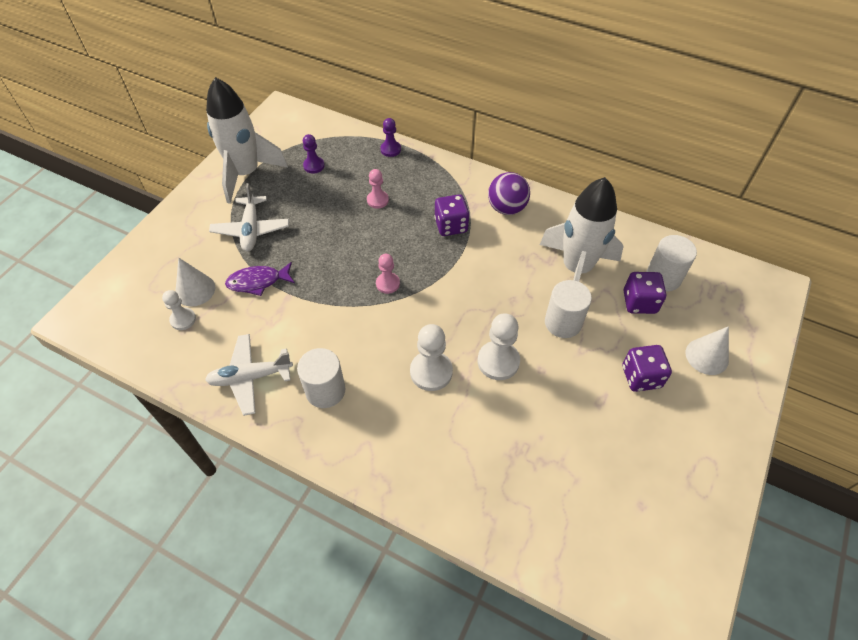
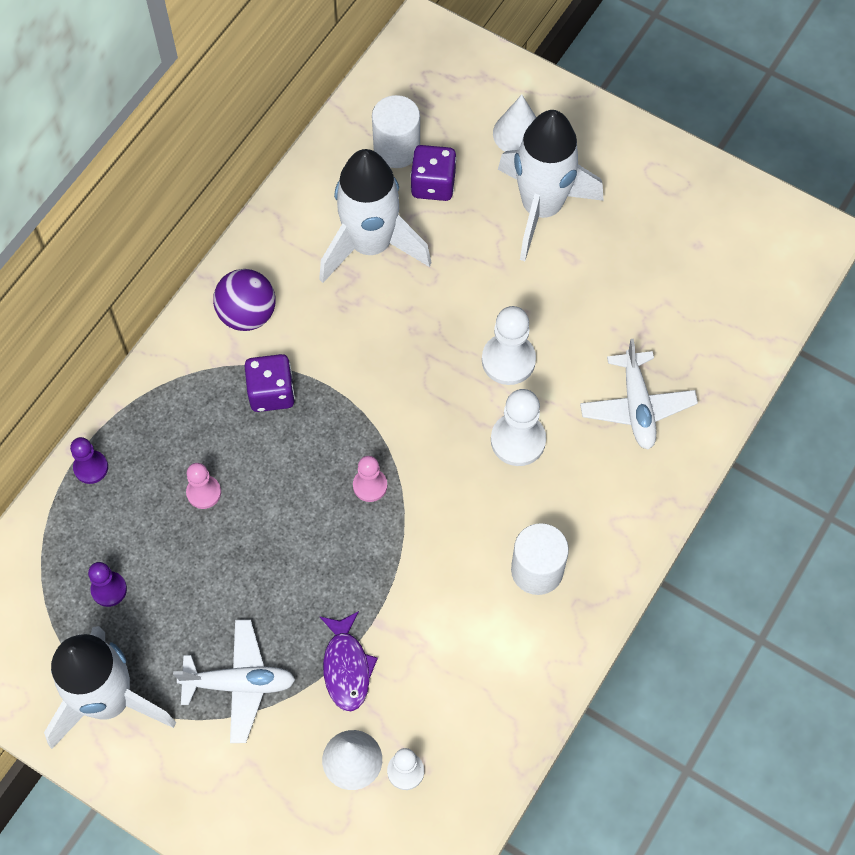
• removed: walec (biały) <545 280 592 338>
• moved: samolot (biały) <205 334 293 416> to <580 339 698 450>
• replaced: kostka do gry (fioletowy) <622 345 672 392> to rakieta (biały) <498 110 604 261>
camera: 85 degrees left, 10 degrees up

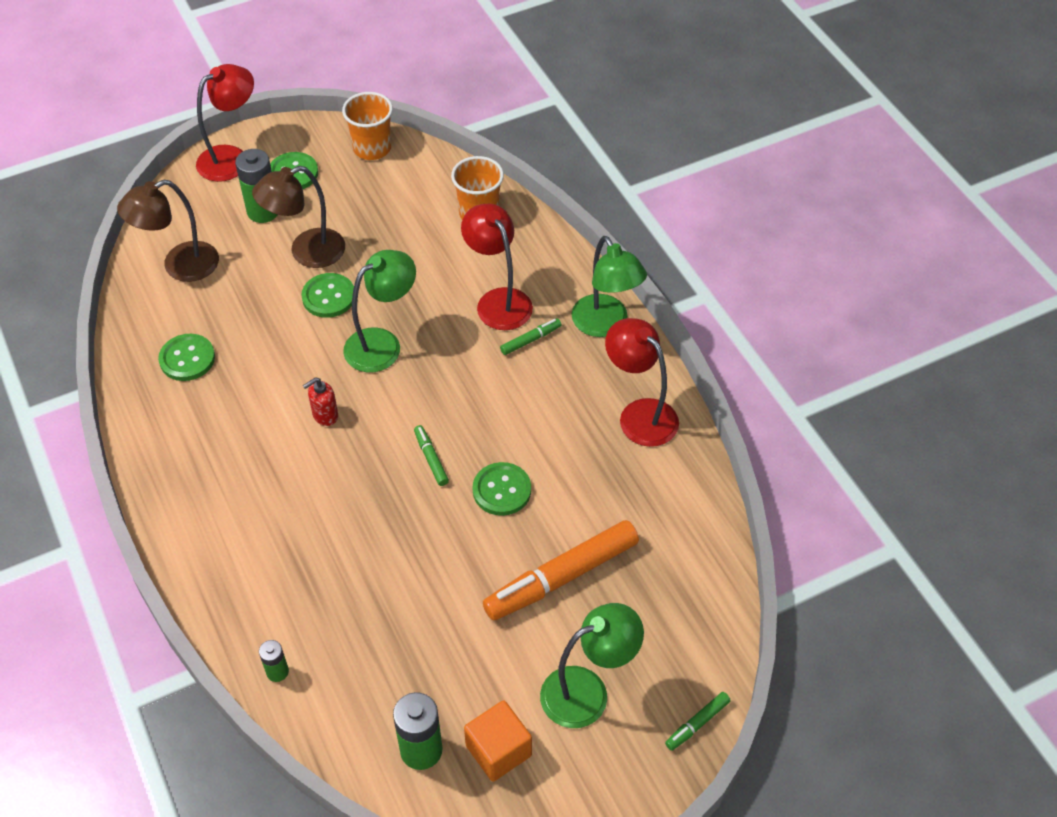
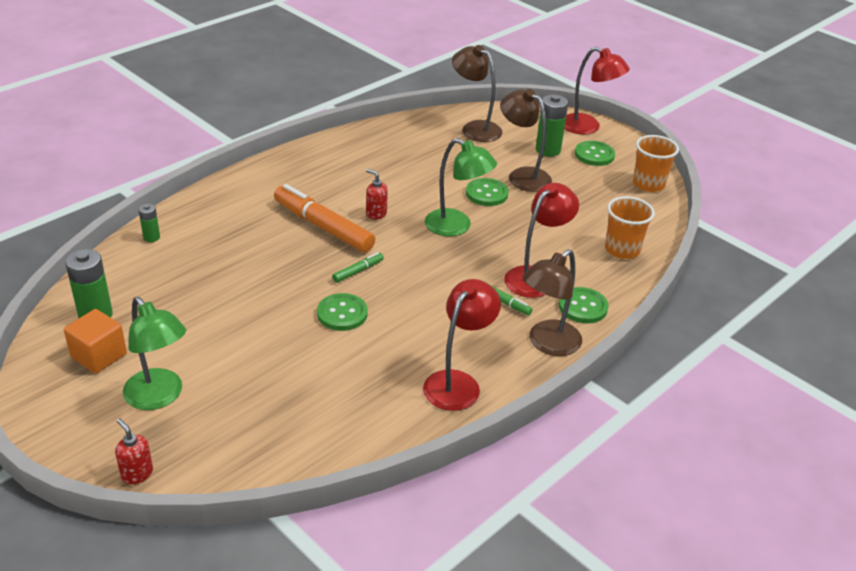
• recoloured: lampka (zielony) <572 236 647 337> to lampka (brązowy) <522 249 582 356>
• moved: guzik (zielony) <158 334 215 381> to <559 287 609 324>
• moved: flamaster (pomarańczowy) <483 520 639 620> to <274 184 375 252>
• replaced: flamaster (zielony) <665 692 731 751> to dozownik mydła (czerwony) <115 418 153 484>
camera: 70 degrees right, 15 degrees down

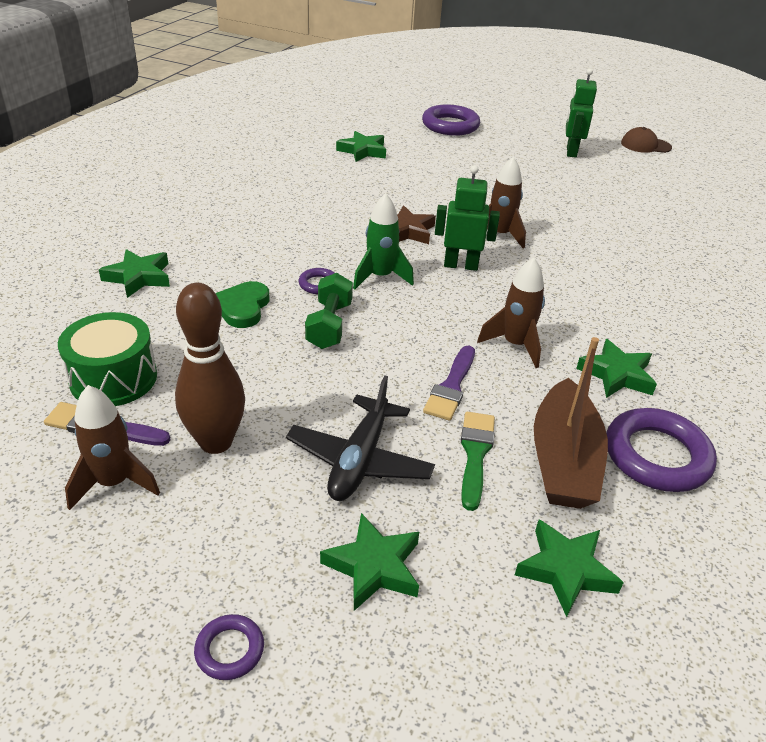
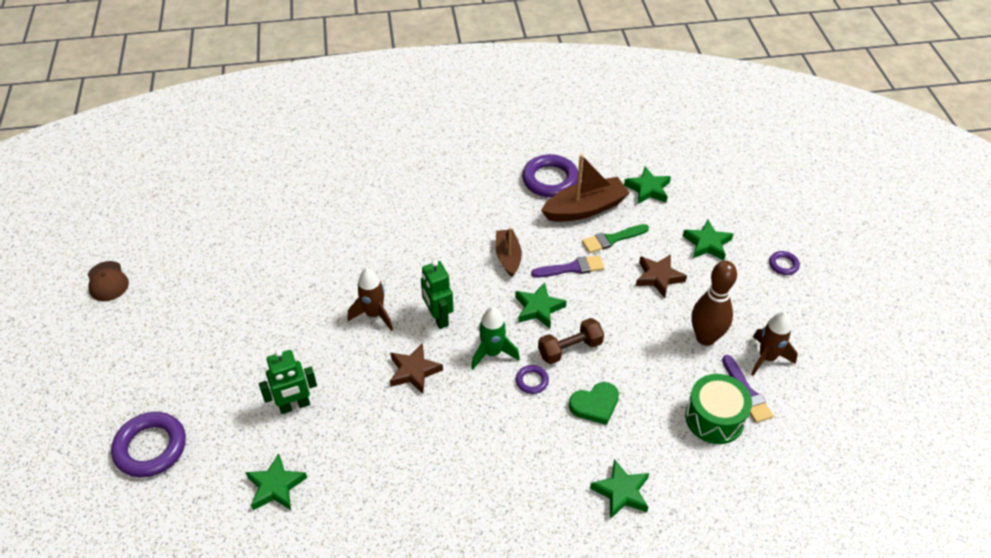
• moved: robot (zielony) <566 68 597 158> to <259 350 317 414>
• replaced: rakieta (brązowy) <477 258 545 368> to łódka (brązowy) <496 228 522 277>
• recoloured: hantel (zielony) <305 273 353 349> to hantel (brązowy) <538 318 604 364>
• moved: gwiazda (zielony) <576 339 657 398> to <515 282 567 328>
• replaced: samolot (czarny) <286 376 435 501> to gwiazda (brązowy) <636 254 687 298>
camera: 120 degrees left, 10 degrees up

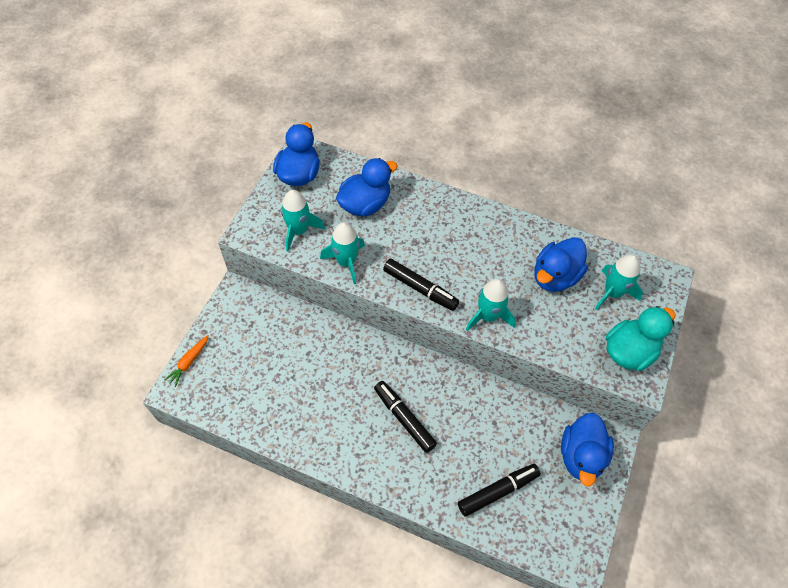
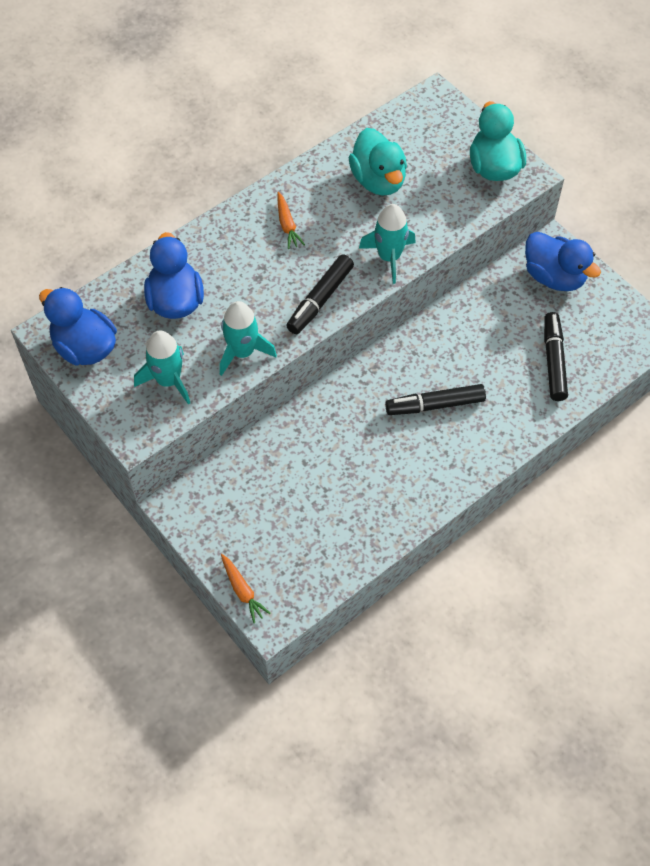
• recoloured: kaczka (niebieski) <535 237 588 292> to kaczka (turkusowy) <349 128 407 196>
• removed: rakieta (turkusowy) <595 255 643 310>
• turned: flamaster (czarny) <383 259 459 311> = <286 255 354 334> 150 degrees clockwise
• added: marchewka (pomarańczowy) <277 192 305 249>
camera: 60 degrees left, 0 degrees up

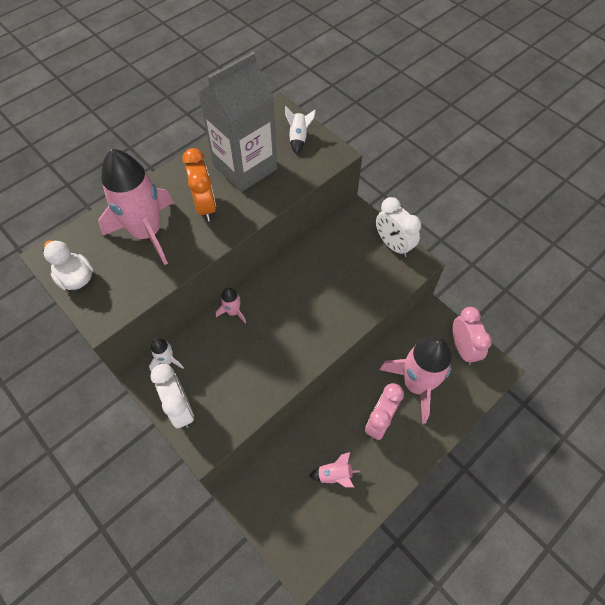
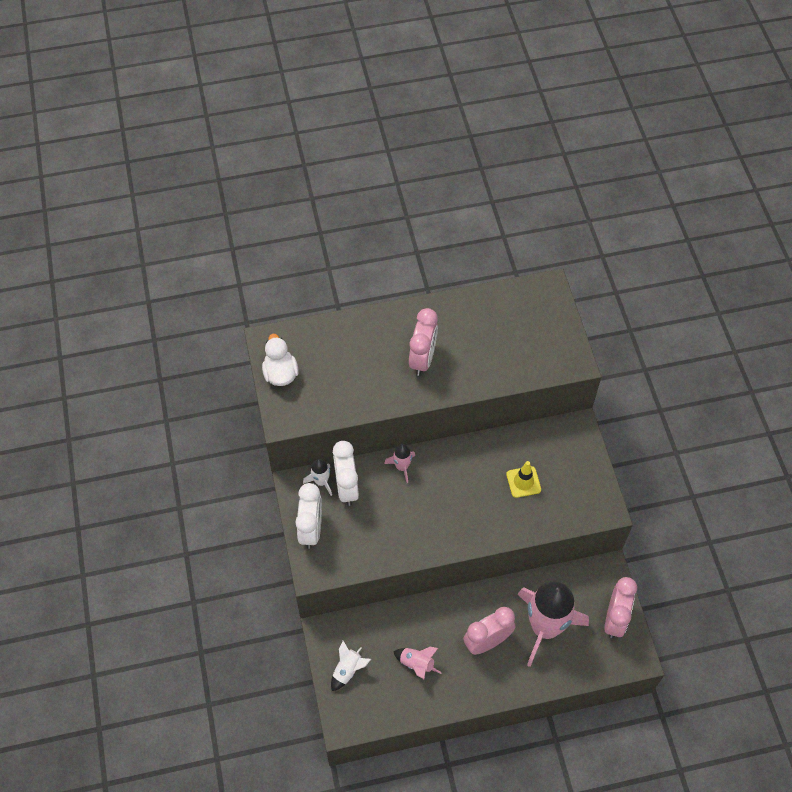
• removed: karton mleka (szary) <198 52 277 192>
• moved: rakieta (biały) <285 106 316 154> to <331 641 371 691>
• recoloured: budzik (pomarańczowy) <182 148 216 222> to budzik (różowy) <409 308 438 376>
• removed: rakieta (różowy) <98 149 174 265>
• moved: budzik (biały) <376 197 421 257> to <333 441 359 506>
• added: pachołek (żółty) <506 461 541 498>
camera: 30 degrees right, 0 degrees up

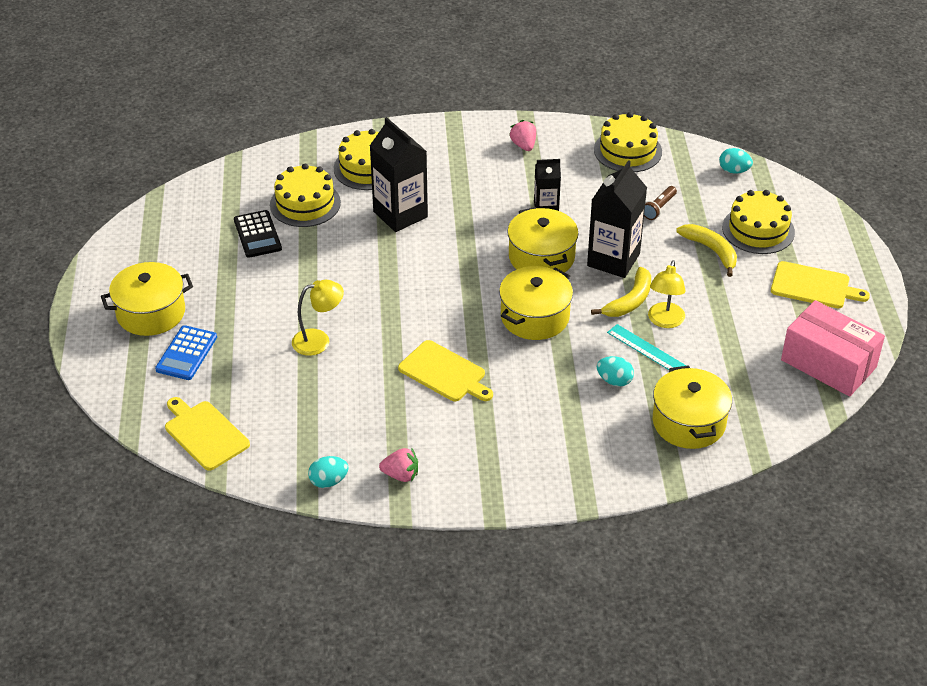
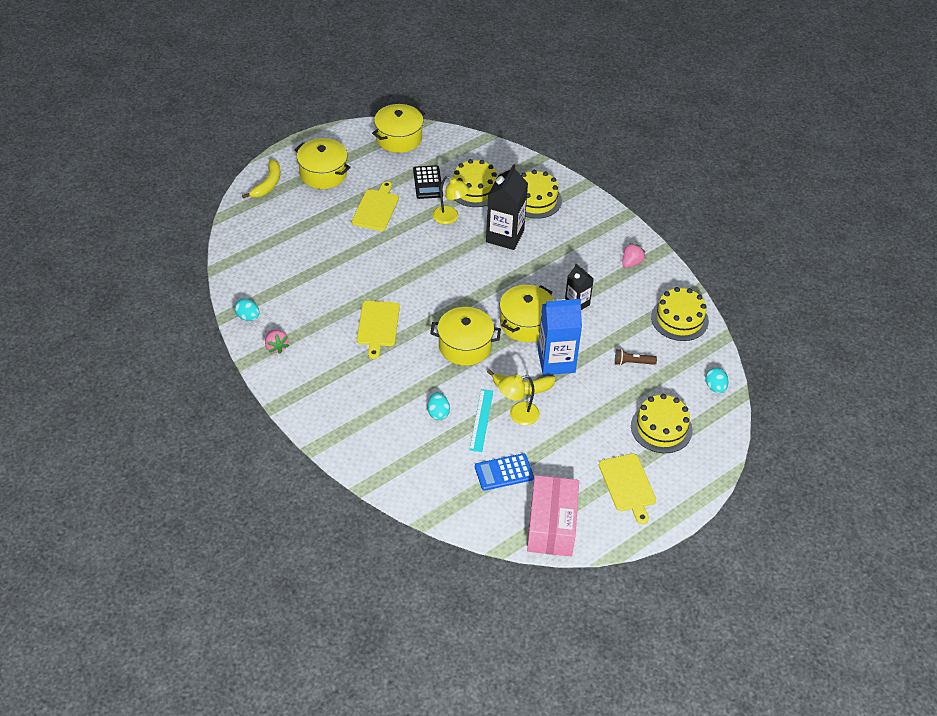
• recoloured: karton mleka (czarny) <587 160 647 278> to karton mleka (niebieski) <538 299 582 375>
• turned: kalkulator (czarny) <234 210 282 258> = <413 165 443 199> 45 degrees counterclockwise
• moved: banan (żółty) <676 224 737 277> to <242 159 280 198>
• moved: lampka (żółty) <292 280 344 356> to <432 176 469 224>
• moved: kalkulator (niebieski) <155 325 217 380> to <475 453 534 491>
• moved: garnek (żółty) <653 365 732 449> to <372 104 425 153>
• moved: deska do krojenia (żółty) <165 397 250 471> to <352 181 399 231>
camera: 55 degrees right, 5 degrees up

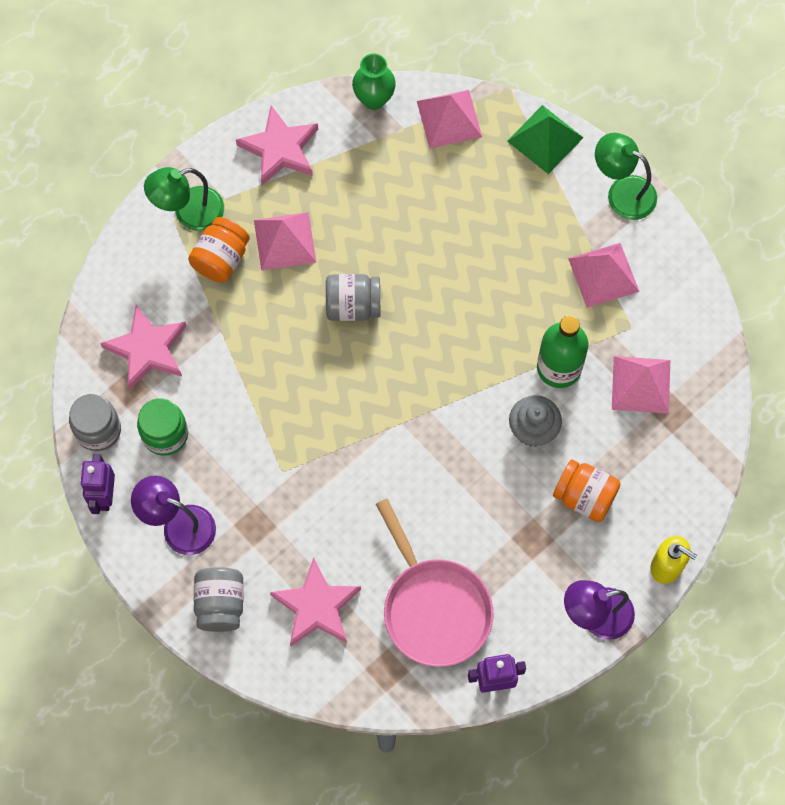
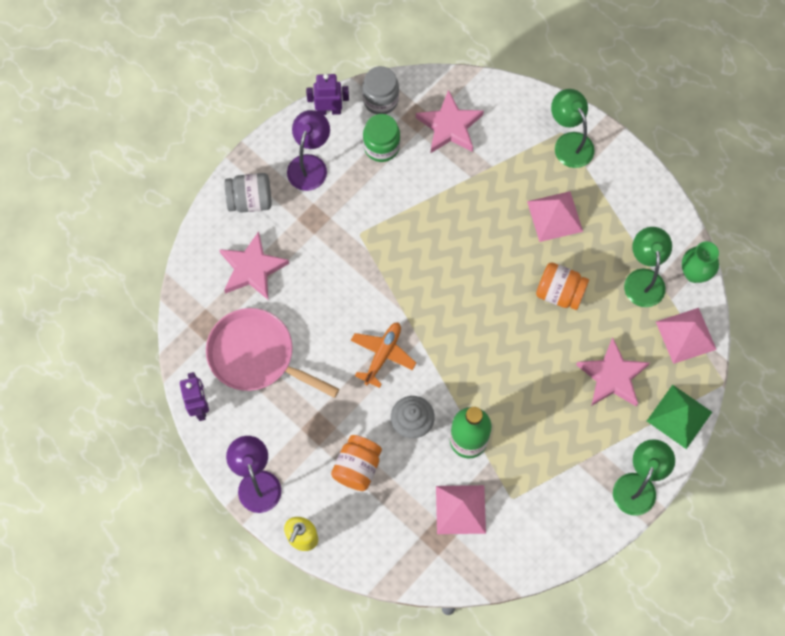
• moved: gwiazda (różowy) <236 106 318 185> to <576 338 650 406>
• moved: słoik (pomarańczowy) <188 217 250 283> to <536 262 589 310>
• removed: piramida (różowy) <568 243 640 308>
• removed: słoik (szary) <326 274 380 321>
• turned: patelnia (różowy) <376 499 494 667> = <206 308 339 398> 60 degrees clockwise
• added: lampka (zielony) <624 227 672 307>
• added: samolot (pomarańczowy) <351 322 416 388>
camera: 85 degrees right, 0 degrees up

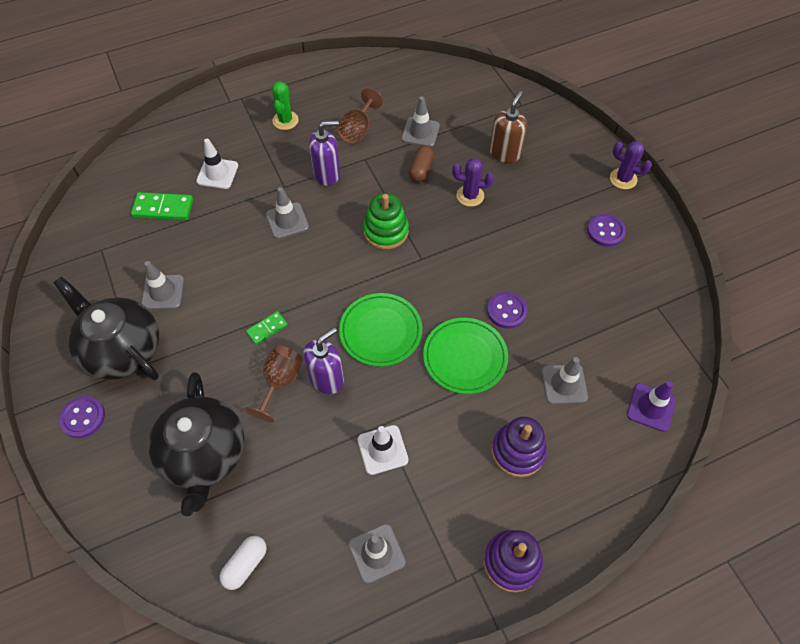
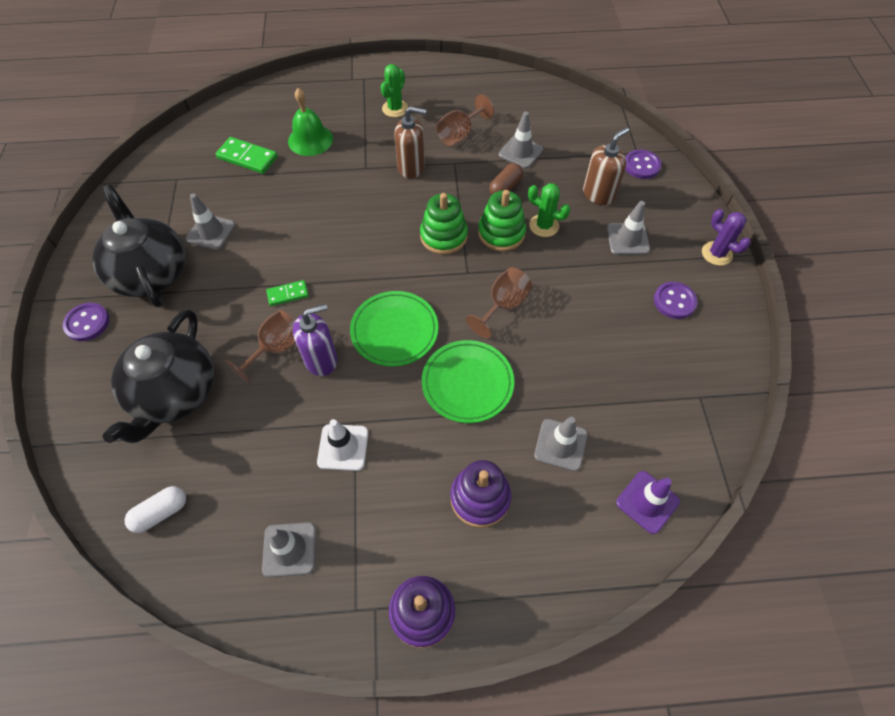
• recoloured: dozownik mydła (fioletowy) <309 120 340 186> to dozownik mydła (brązowy) <394 106 426 179>
• replaced: pachołek (biały) <196 139 238 189> to dzwonek (zielony) <288 88 333 156>
• recoloured: kaktus (fioletowy) <452 158 494 207> to kaktus (zielony) <528 183 570 237>
• moved: pachołek (szary) <266 187 309 239> to <607 201 650 255>
• moved: guzik (fioletowy) <487 292 528 329> to <625 150 661 179>
• added: zabawka nakładanka (zielony) <478 190 526 251>
• added: kielich (brązowy) <466 267 533 338>
camera: 20 degrees right, 0 degrees up

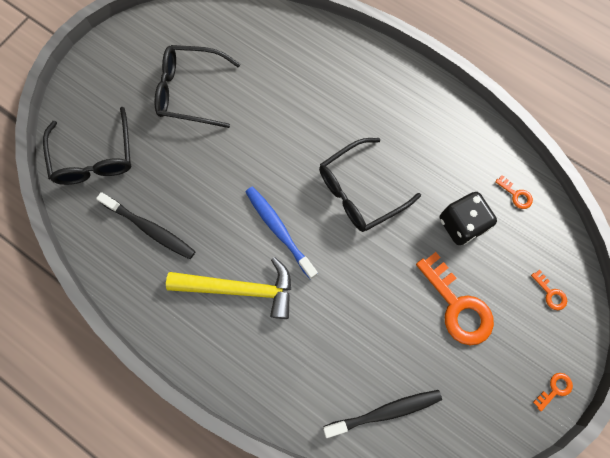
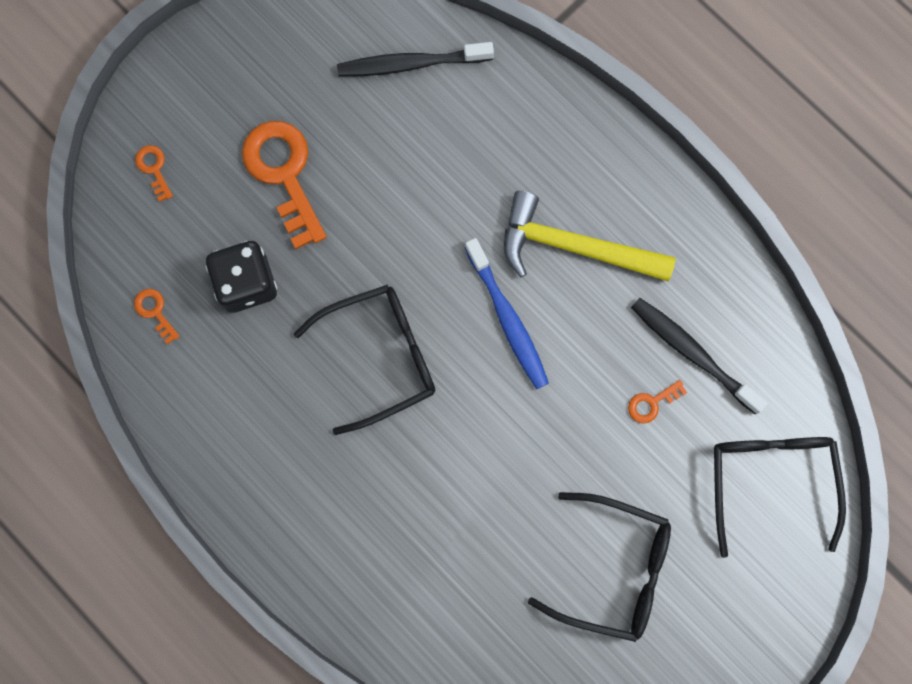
• moved: klucz (pomarańczowy) <533 373 573 411> to <628 380 687 423>
camera: 170 degrees left, 5 degrees up

